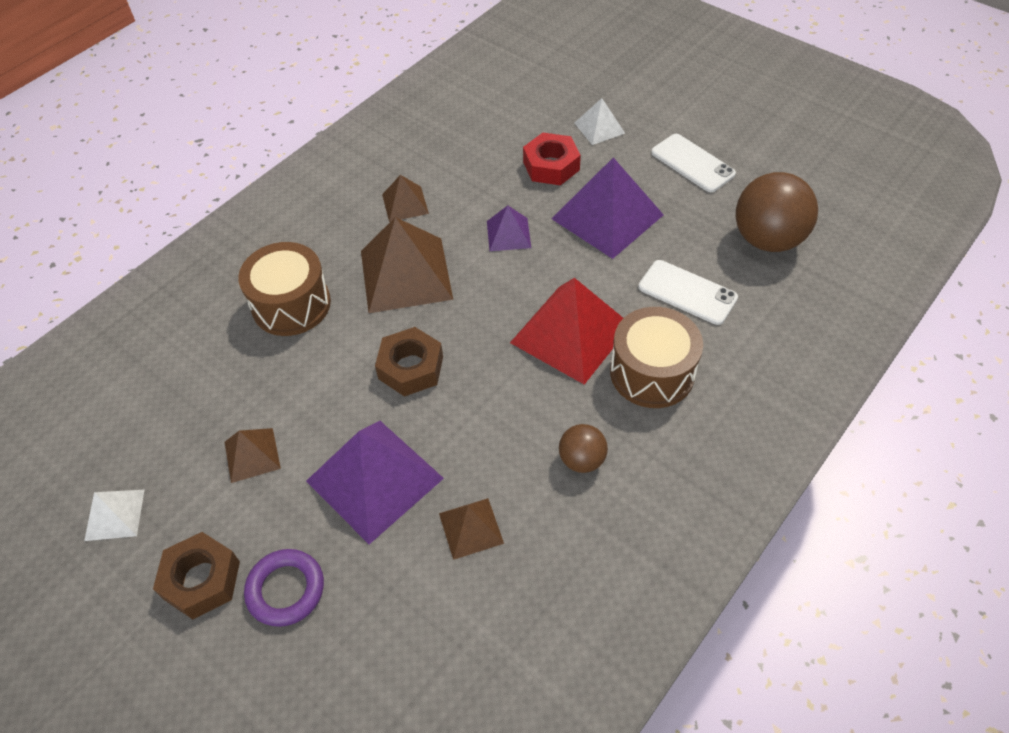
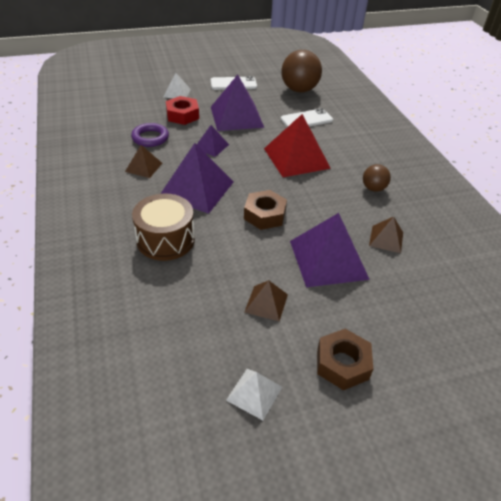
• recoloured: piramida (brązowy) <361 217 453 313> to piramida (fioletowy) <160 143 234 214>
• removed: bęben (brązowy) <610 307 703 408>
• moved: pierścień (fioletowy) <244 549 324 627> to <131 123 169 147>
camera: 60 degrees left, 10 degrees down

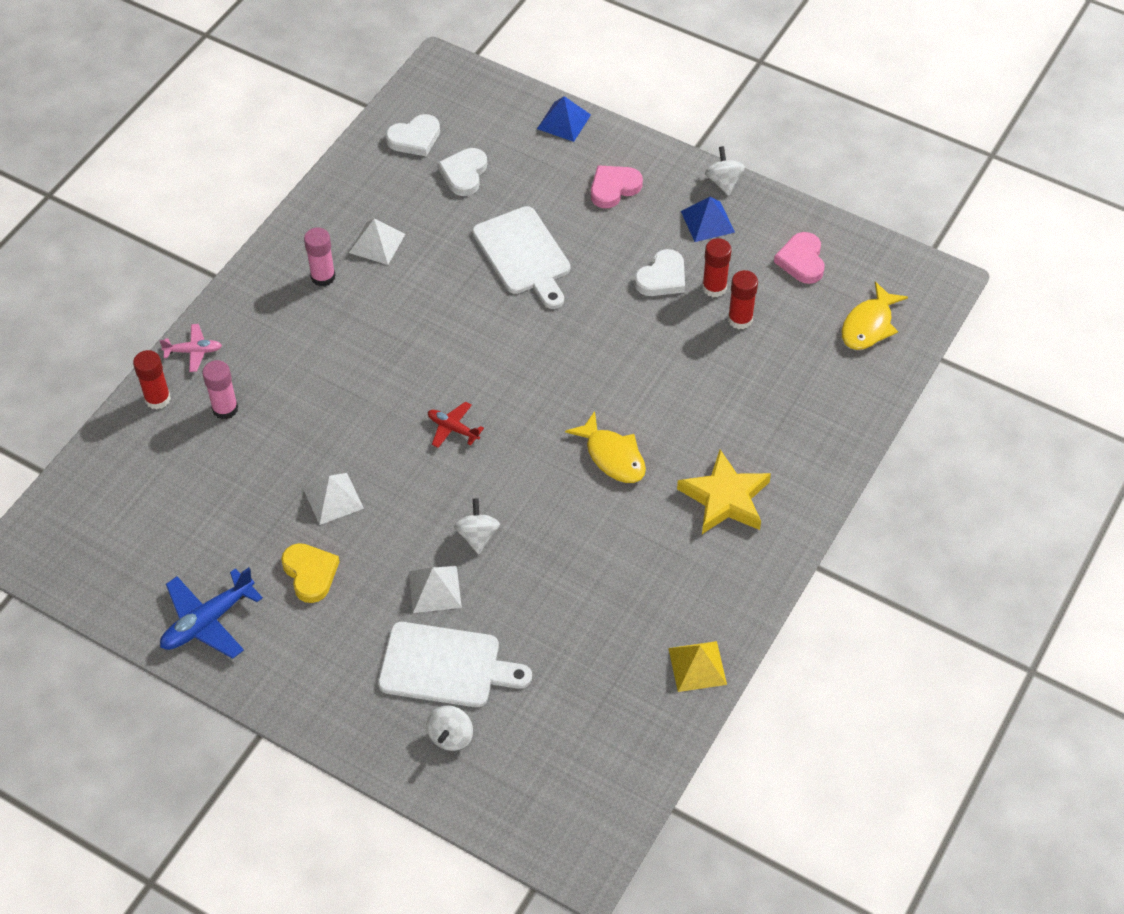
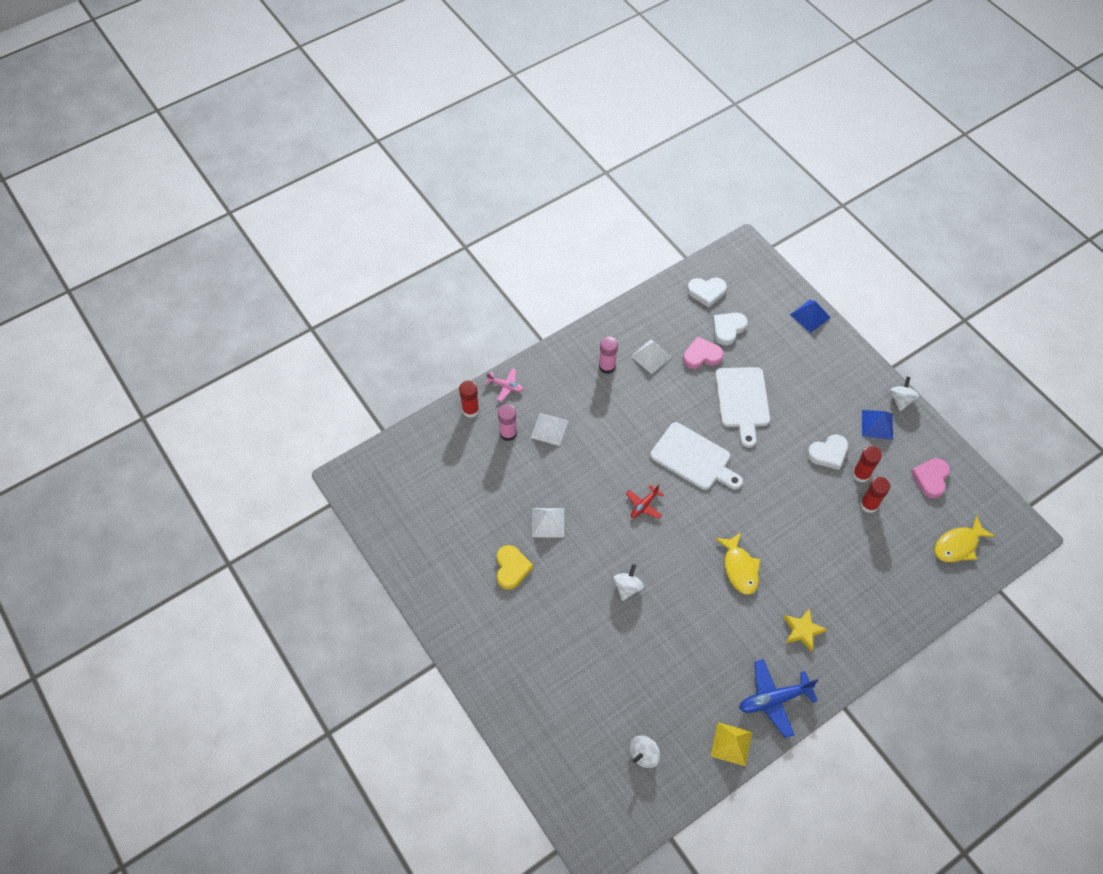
• moved: serce (różowy) <591 165 643 208> to <683 336 723 369>
• turned: samolot (czerwony) <428 402 484 448> = <626 484 664 519> 105 degrees counterclockwise
• resized: gwiazda (żółty) <677 450 771 534> = <783 608 827 652> x0.64
• moved: piramida (biały) <409 566 462 613> to <531 413 569 446>
• moved: samolot (niebieski) <160 567 263 659> to <739 659 818 738>
• moved: deska do krojenia (biały) <378 622 532 707> to <650 422 743 490>
• moved: bączek (biały) <426 706 473 751> to <630 735 660 768>
camera: 25 degrees right, 5 degrees up

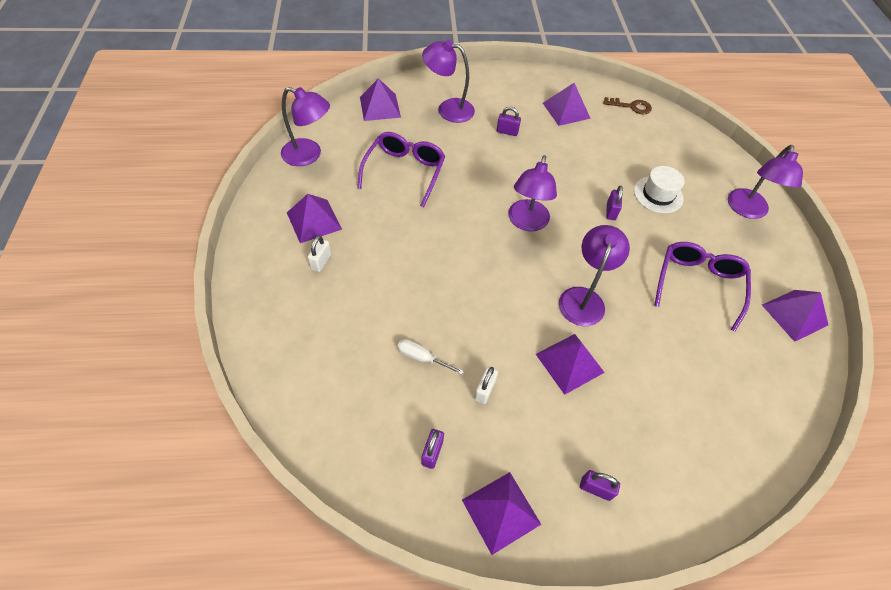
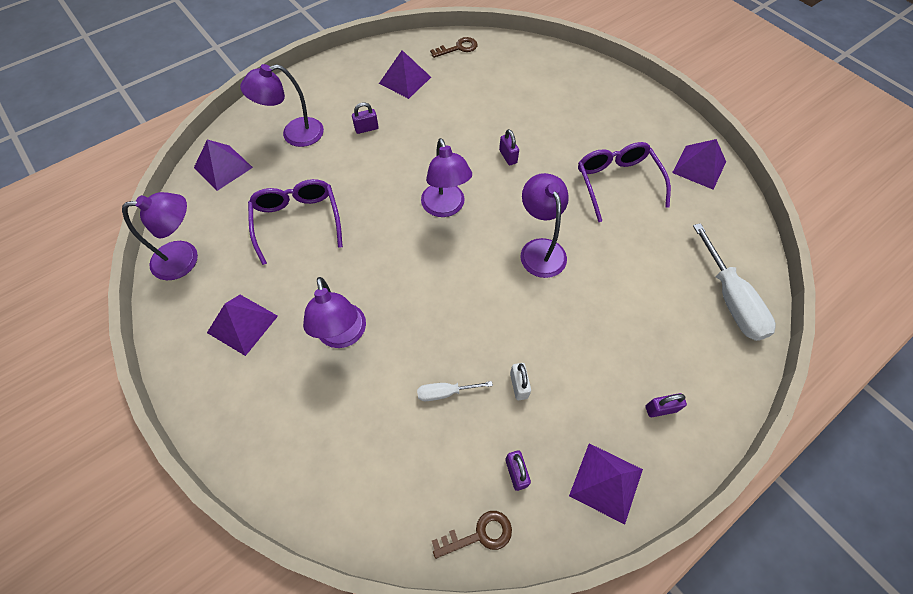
• moved: lampka (fioletowy) <728 145 803 219> to <303 277 366 348>
• removed: kapelusz (biały) <634 166 685 213>
• removed: kłódka (biały) <308 236 331 272>
• removed: piramida (fioletowy) <536 334 605 395>
• added: śrubokręt (biały) <693 223 776 341>
• added: klucz (brązowy) <432 511 512 559>
camera: 30 degrees left, 5 degrees up

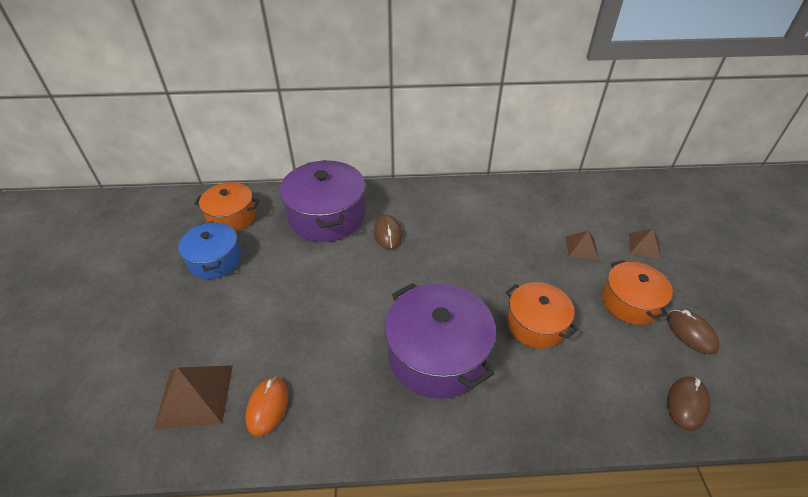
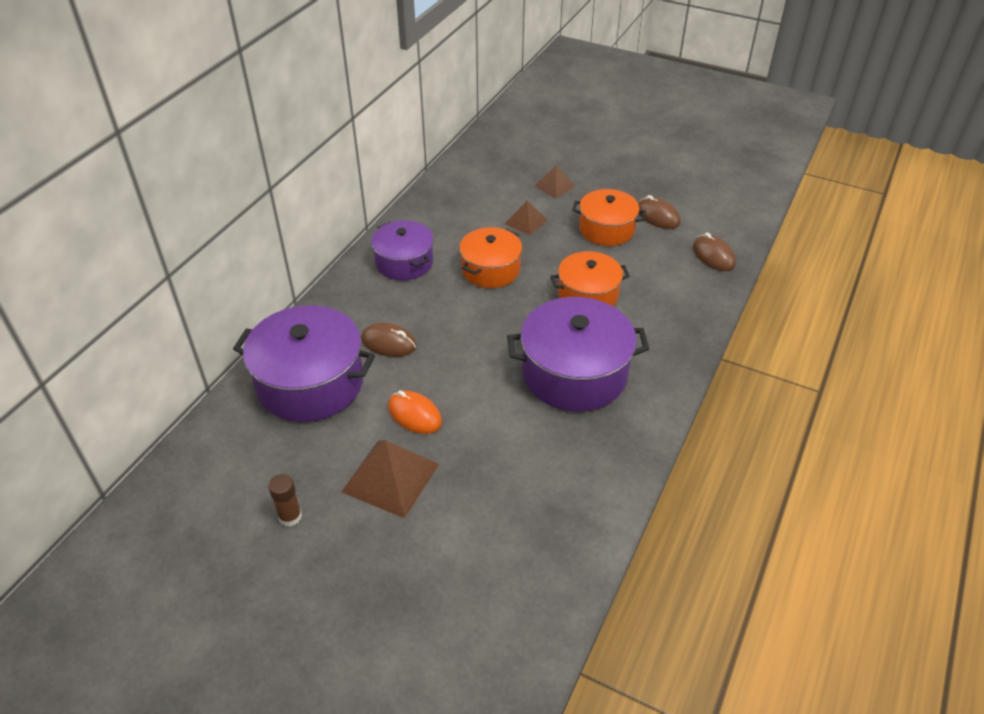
• moved: garnek (pomarańczowy) <194 182 259 231> to <459 227 522 288>
• replaced: garnek (niebieski) <178 221 241 279> to klej w sztyfcie (brązowy) <268 474 302 526>
• turned: myszka (brązowy) <667 310 719 355> = <638 195 681 229> 45 degrees clockwise
• moved: piramida (brązowy) <154 365 233 429> to <341 440 439 519>
• moved: myszka (pomarańczowy) <245 377 289 436> to <388 391 442 434>
• added: garnek (fioletowy) <371 220 434 280>
camera: 60 degrees left, 0 degrees up

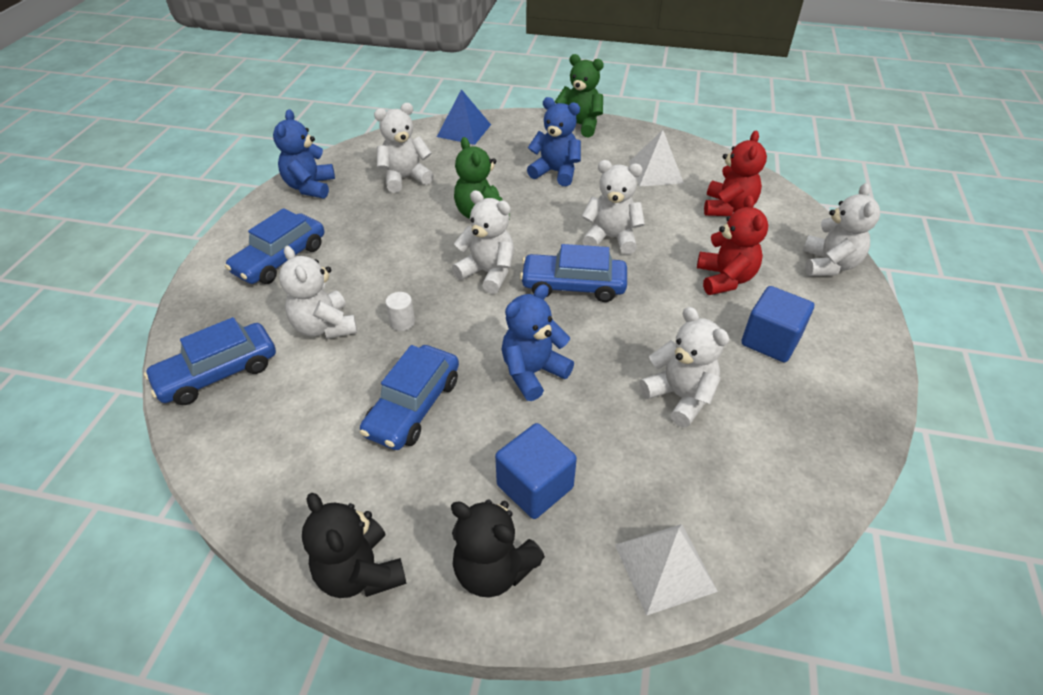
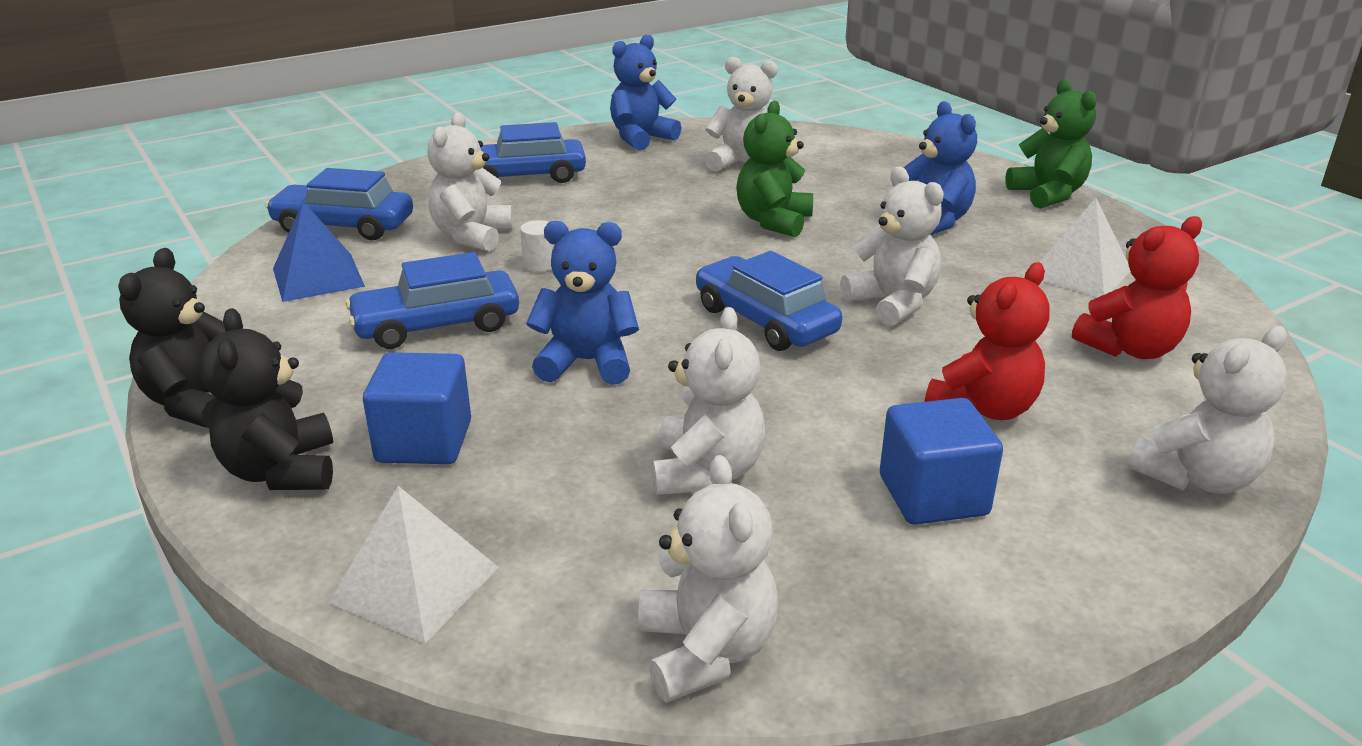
• moved: piramida (niebieski) <437 89 491 145> to <273 201 365 302>
• moved: miś (biały) <452 190 514 294> to <638 455 779 703>
camera: 45 degrees right, 15 degrees down

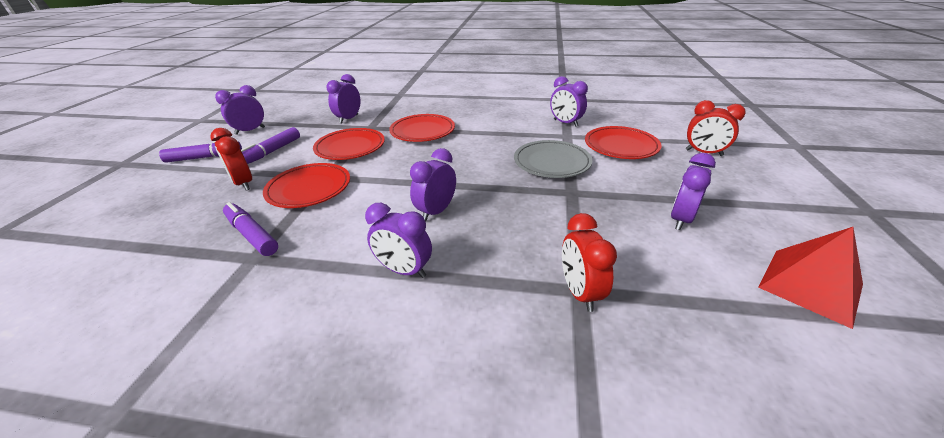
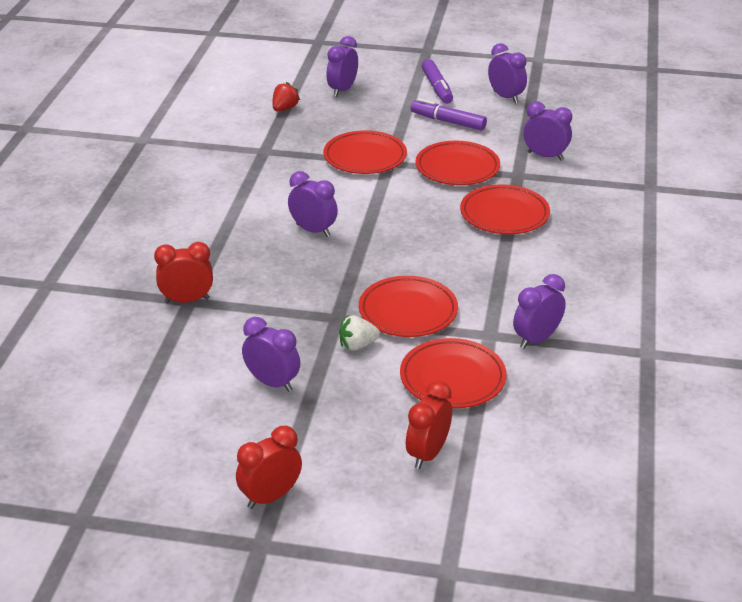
• moved: budzik (czerwony) <210 128 252 191> to <236 426 302 509>
• recoloured: talerz (szary) <514 140 593 178> to talerz (czerwony) <359 276 458 337>
• removed: flamaster (fioletowy) <223 202 278 256>
• moved: budzik (fioletowy) <365 203 432 278> to <326 36 358 97>
• removed: piramida (czerwony) <758 227 863 329>
• added: truskawka (czerwony) <273 82 300 111>
• added: truskawka (biały) <339 315 380 351>
camera: 90 degrees right, 0 degrees up

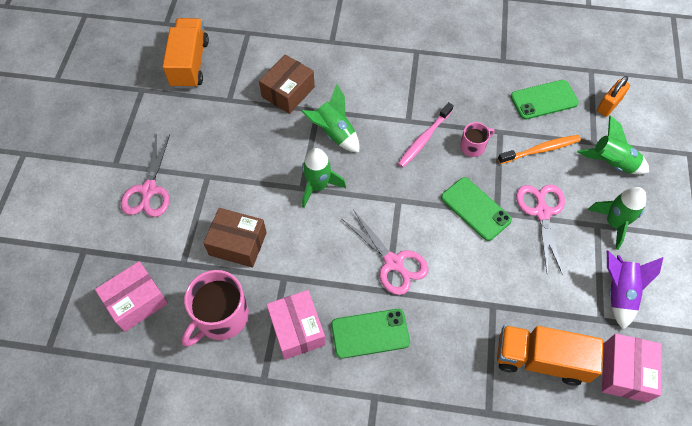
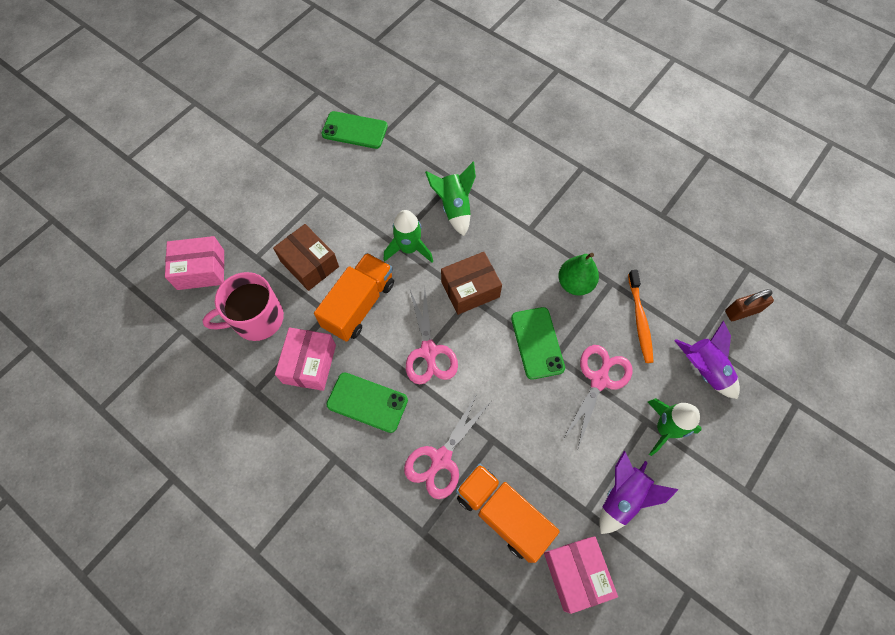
• moved: ciężarówka (pomarańczowy) <162 18 209 89> to <314 253 394 342>
• moved: pudełko (brązowy) <259 55 315 114> to <441 252 502 315>
• recoloured: kłódka (pomarańczowy) <597 76 630 117> to kłódka (brązowy) <725 289 774 321>
• moved: telefon (zielony) <510 80 579 120> to <321 111 388 149>
• removed: szczoteczka do zębów (różowy) <398 102 454 168>
• recoloured: rakieta (zielony) <577 115 649 175> to rakieta (fioletowy) <675 321 740 399>
• replaced: kubek (różowy) <460 122 494 157> to gruszka (zielony) <558 253 599 295>
• moved: nożyczki (różowy) <120 134 170 217> to <404 394 491 499>
• turned: szczoteczka do zębów (pomarańczowy) <498 135 581 164> = <628 270 653 363> 75 degrees clockwise
• turned: pudełko (różowy) <602 334 662 402> = <544 536 618 614> 60 degrees counterclockwise
camera: 30 degrees right, 5 degrees up

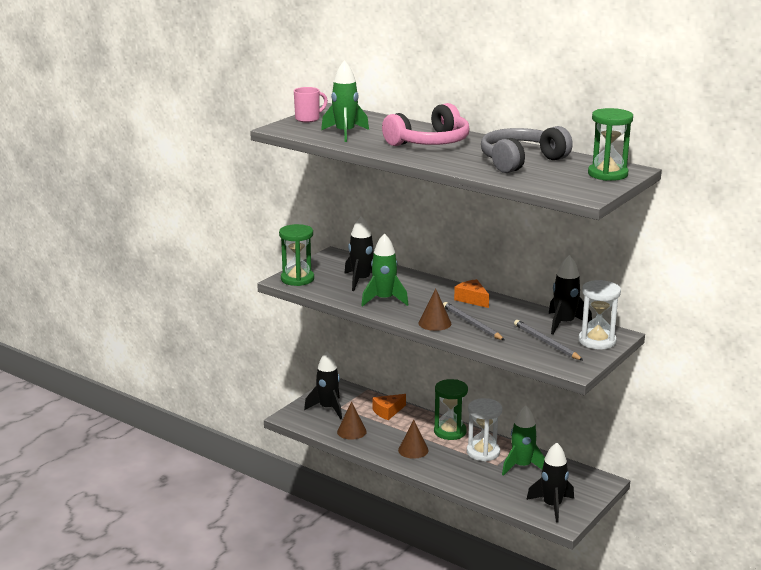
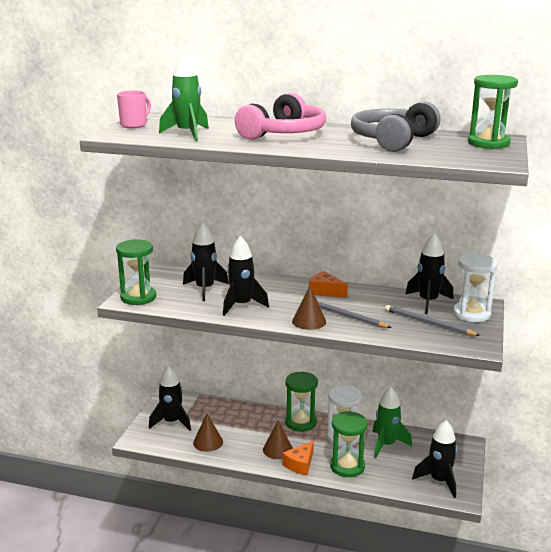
• recoloured: rakieta (zielony) <361 233 408 307> to rakieta (czarny) <223 236 269 316>
• moved: ser (pomarańczowy) <372 394 406 420> to <282 441 314 475>
• added: klepsydra (zielony) <330 411 368 477>
camera: 20 degrees left, 0 degrees up

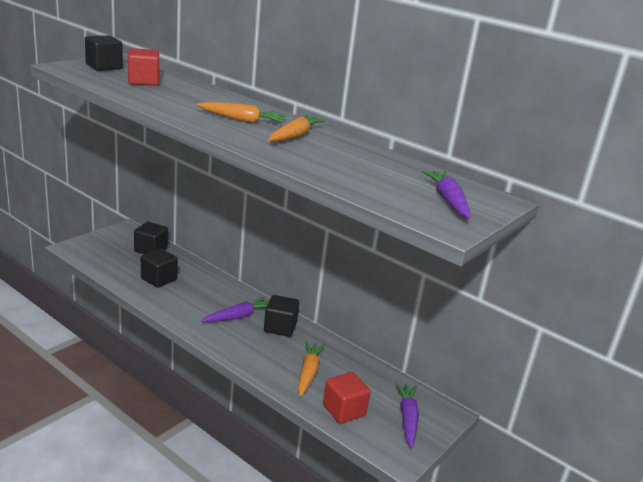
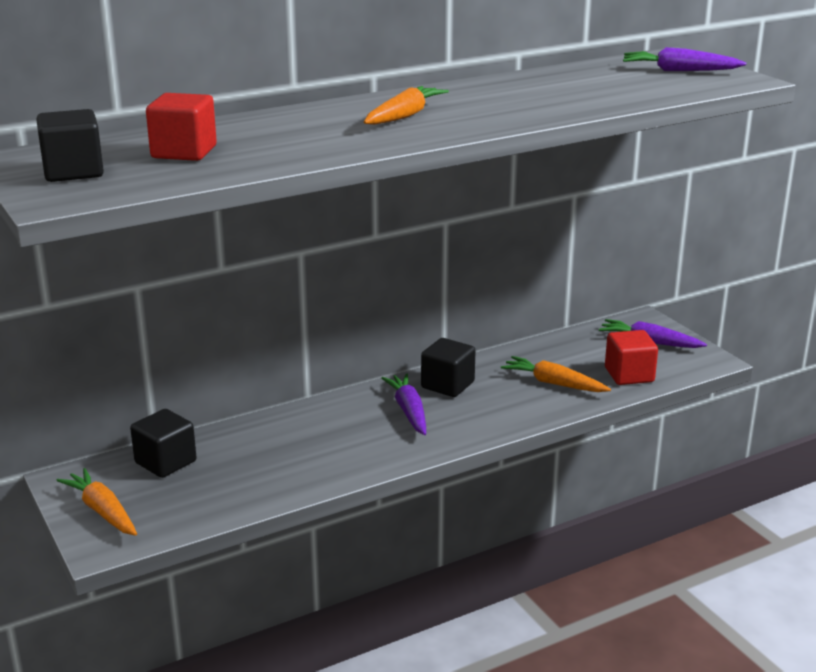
• moved: marchewka (pomarańczowy) <269 115 325 142> to <56 468 137 536>
• removed: sześcian (czarny) <141 248 178 288>
camera: 65 degrees left, 0 degrees up

